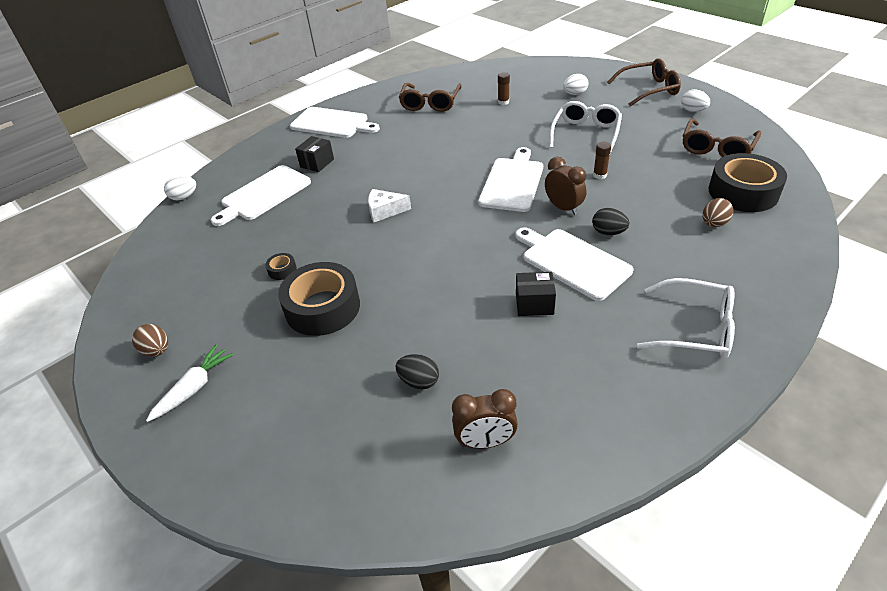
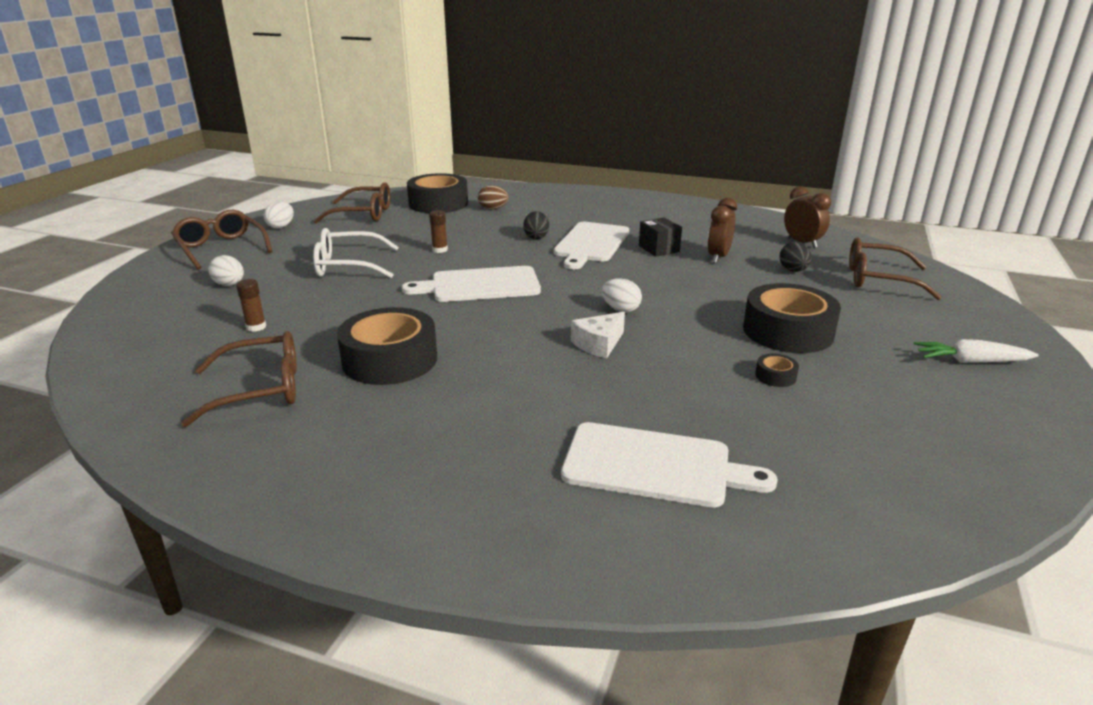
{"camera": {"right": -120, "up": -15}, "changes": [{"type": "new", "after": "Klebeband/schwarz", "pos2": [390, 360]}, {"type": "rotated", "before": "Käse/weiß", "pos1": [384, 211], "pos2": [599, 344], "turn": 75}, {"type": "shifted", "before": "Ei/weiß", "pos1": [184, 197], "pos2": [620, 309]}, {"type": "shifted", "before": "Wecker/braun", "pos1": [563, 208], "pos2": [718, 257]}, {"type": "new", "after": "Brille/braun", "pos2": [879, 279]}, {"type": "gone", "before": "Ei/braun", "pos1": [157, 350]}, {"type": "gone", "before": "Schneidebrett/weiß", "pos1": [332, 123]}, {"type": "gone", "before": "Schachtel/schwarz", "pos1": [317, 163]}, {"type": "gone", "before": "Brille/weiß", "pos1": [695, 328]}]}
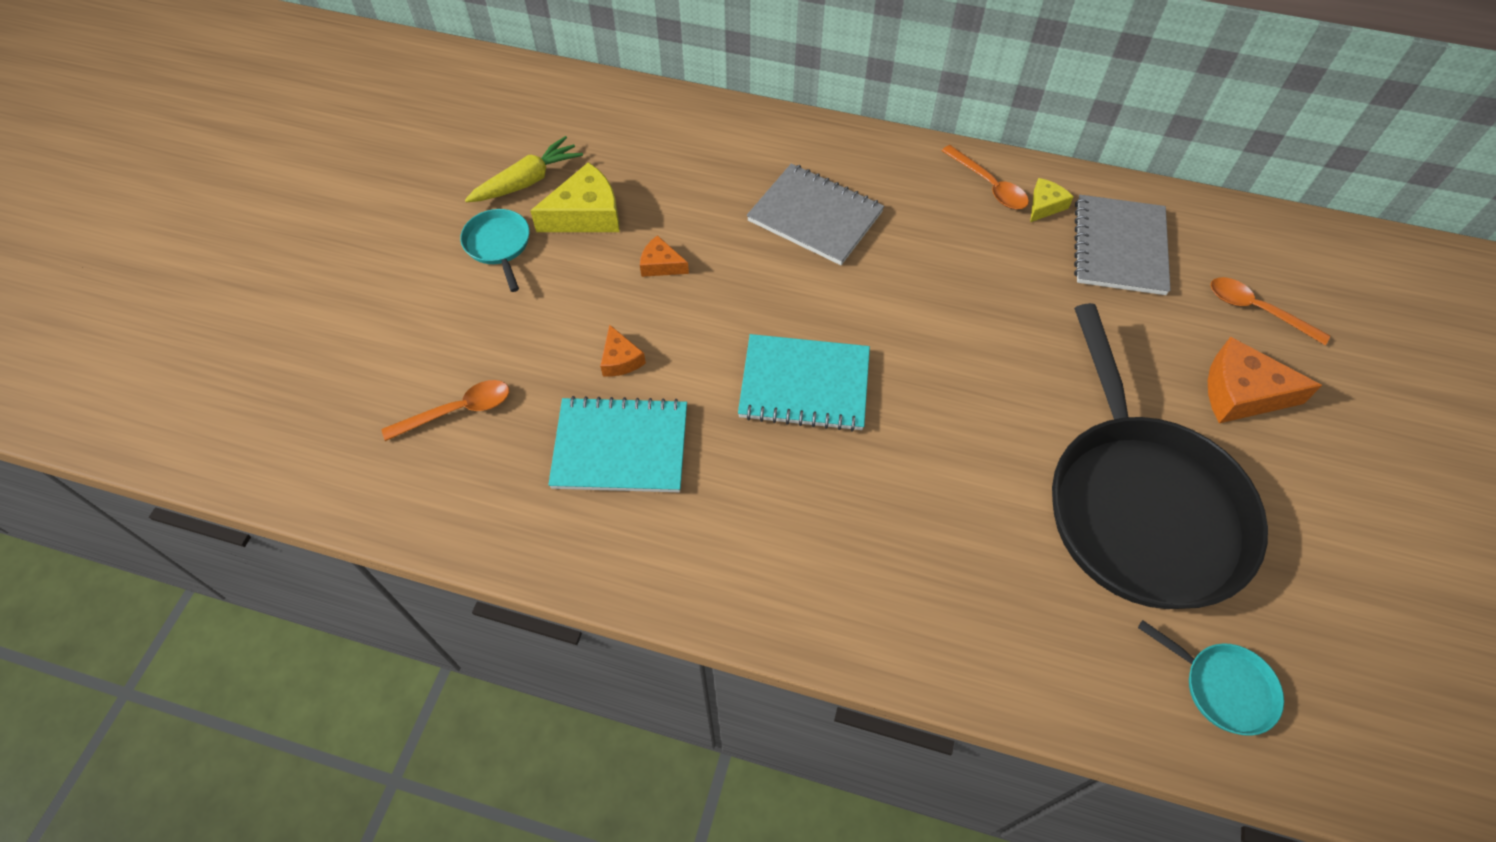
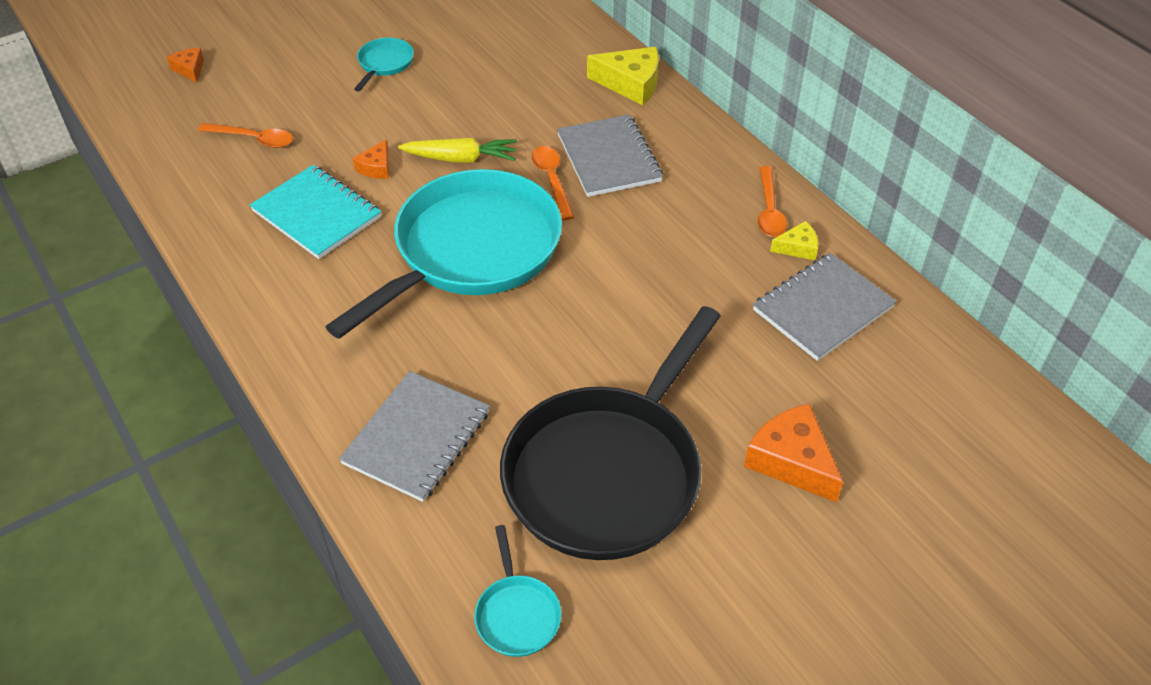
{"camera": {"right": 40, "up": -10}, "changes": [{"type": "shifted", "before": "Käse/orange", "pos1": [661, 265], "pos2": [190, 69]}, {"type": "swapped", "before": "Notizbuch/türkis", "after": "Pfanne/türkis", "pos1": [804, 384], "pos2": [471, 251]}, {"type": "new", "after": "Notizbuch/grau", "pos2": [417, 438]}, {"type": "shifted", "before": "Karotte/gelb", "pos1": [527, 181], "pos2": [461, 159]}, {"type": "shifted", "before": "Löffel/orange", "pos1": [1256, 310], "pos2": [552, 180]}, {"type": "shifted", "before": "Käse/gelb", "pos1": [586, 214], "pos2": [631, 84]}]}
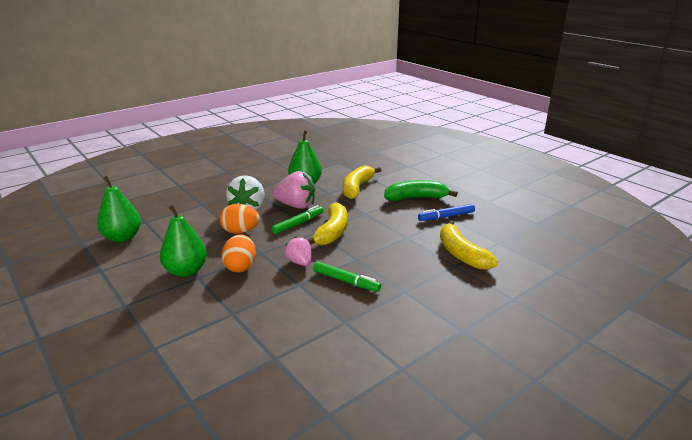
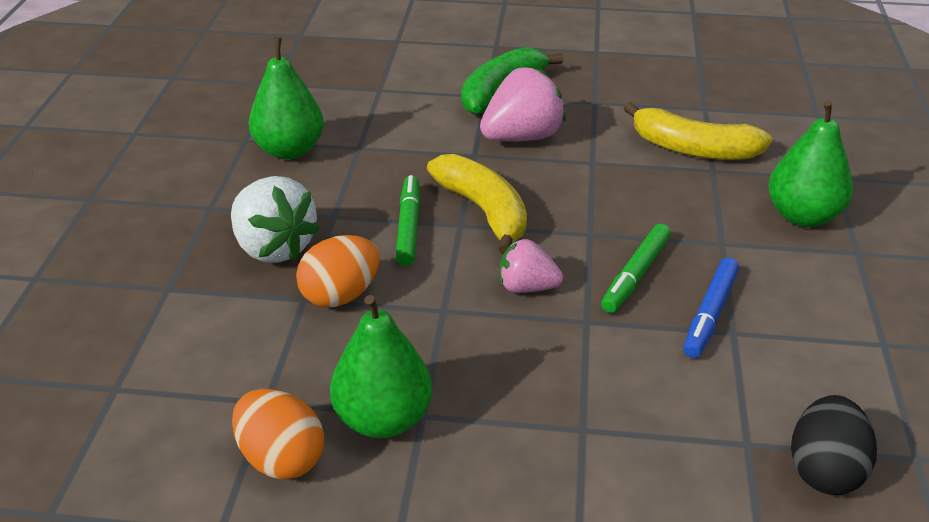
{"camera": {"right": -45, "up": 10}, "changes": [{"type": "shifted", "before": "Ei/orange", "pos1": [240, 266], "pos2": [281, 459]}, {"type": "shifted", "before": "Erdbeere/rosa", "pos1": [296, 205], "pos2": [522, 137]}, {"type": "rotated", "before": "Filzstift/grün", "pos1": [346, 281], "pos2": [635, 275], "turn": 135}, {"type": "shifted", "before": "Filzstift/blau", "pos1": [446, 216], "pos2": [709, 314]}, {"type": "shifted", "before": "Birne/grün", "pos1": [122, 237], "pos2": [802, 216]}, {"type": "new", "after": "Ei/schwarz", "pos2": [824, 470]}, {"type": "gone", "before": "Banane/gelb", "pos1": [357, 188]}]}
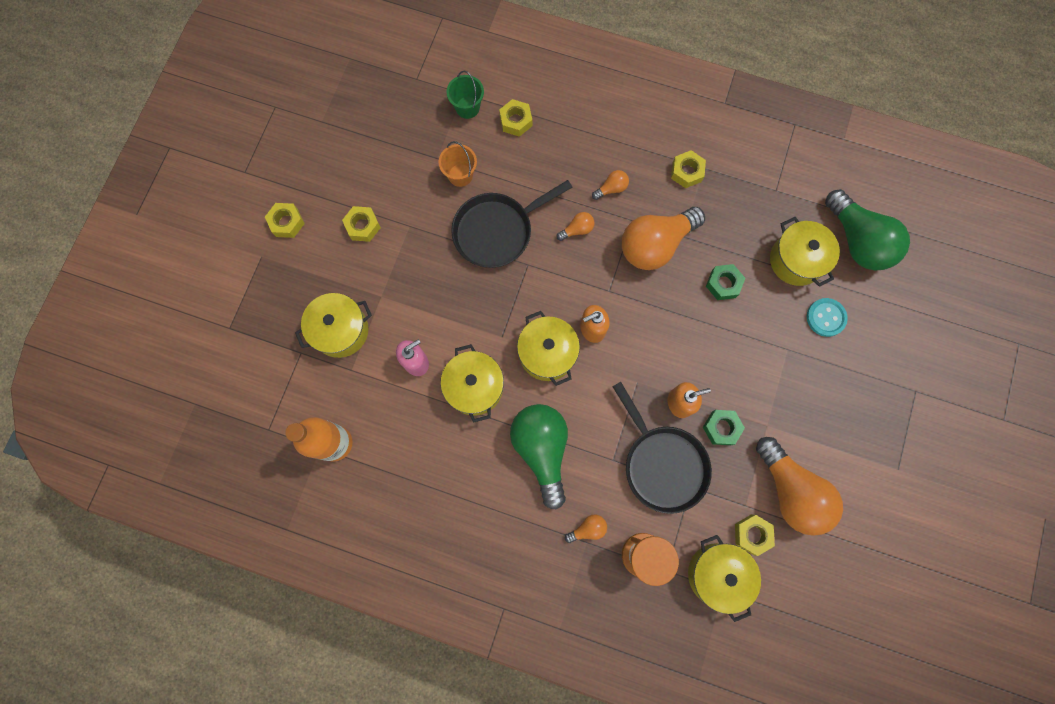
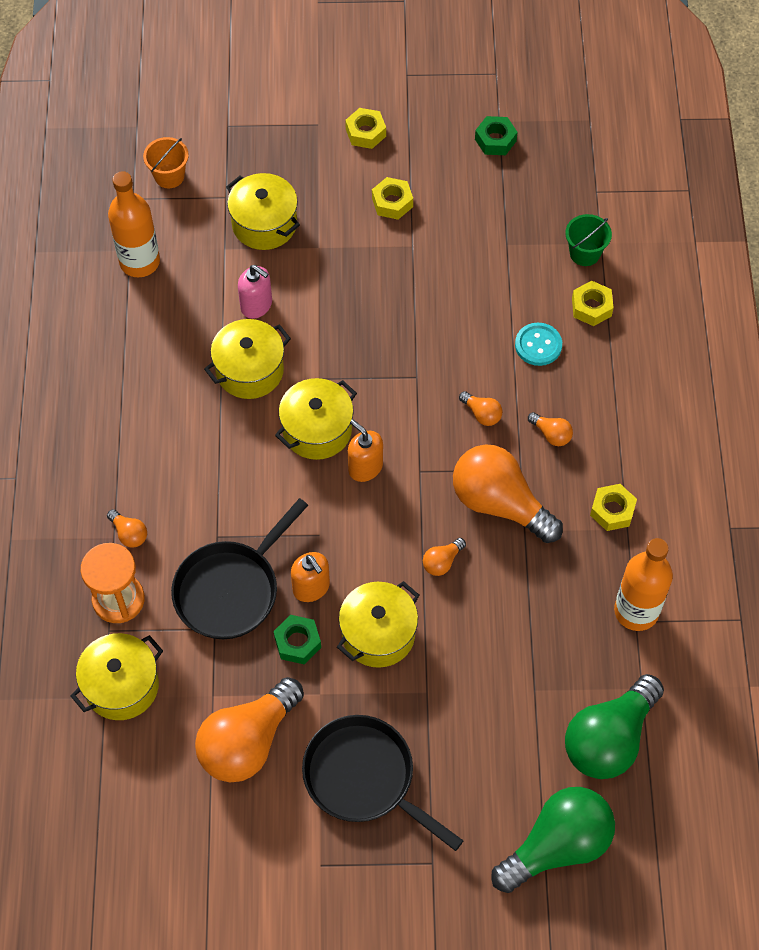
{"camera": {"right": 70, "up": -15}, "changes": [{"type": "shifted", "before": "Eimer/orange", "pos1": [460, 175], "pos2": [169, 176]}, {"type": "shifted", "before": "Pfanne/schwarz", "pos1": [497, 231], "pos2": [364, 778]}, {"type": "shifted", "before": "Kochtopf/gelb", "pos1": [796, 260], "pos2": [378, 634]}, {"type": "new", "after": "Glühbirne/orange", "pos2": [442, 562]}, {"type": "shifted", "before": "Sechskantmutter/grün", "pos1": [723, 284], "pos2": [495, 140]}, {"type": "shifted", "before": "Glühbirne/grün", "pos1": [542, 450], "pos2": [557, 846]}, {"type": "shifted", "before": "Knopf/türkis", "pos1": [825, 317], "pos2": [538, 345]}, {"type": "new", "after": "Flasche/orange", "pos2": [636, 611]}, {"type": "gone", "before": "Sechskantmutter/gelb", "pos1": [752, 534]}]}
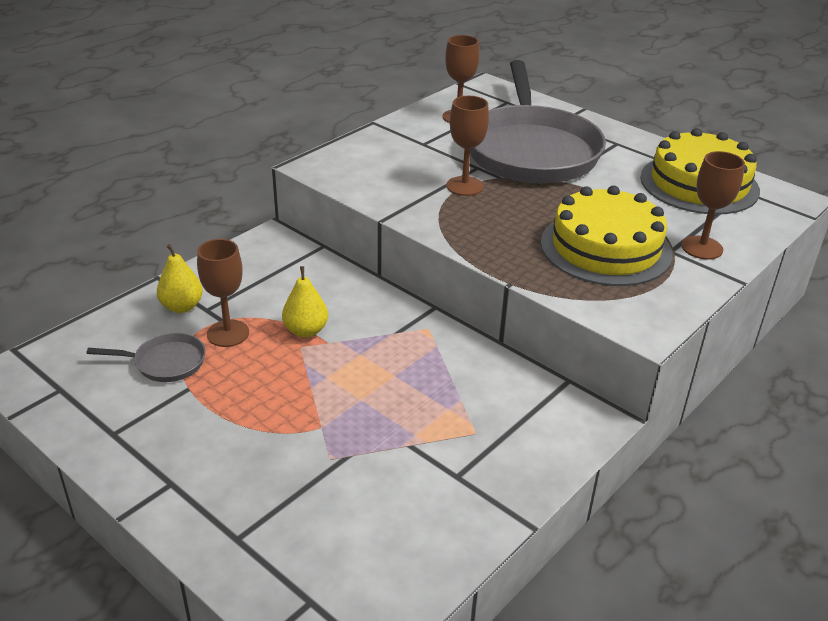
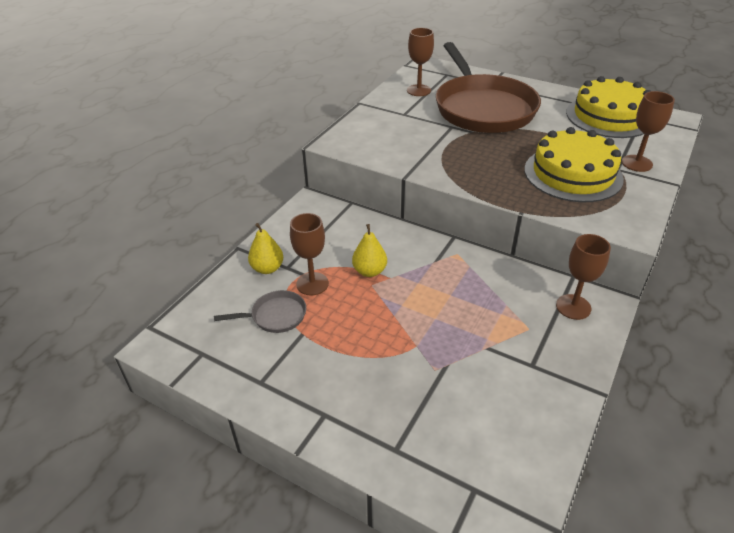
{"camera": {"right": -10, "up": 5}, "changes": [{"type": "repainted", "before": "Pfanne/grau", "after": "Pfanne/braun", "pos1": [531, 150], "pos2": [482, 108]}, {"type": "shifted", "before": "Kelch/braun", "pos1": [464, 186], "pos2": [573, 307]}]}
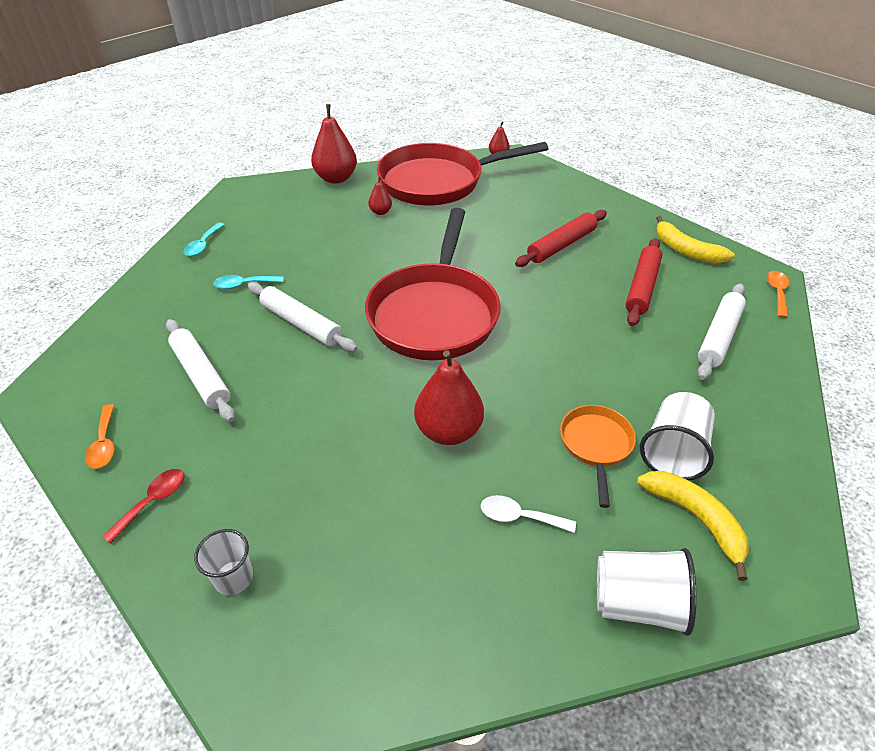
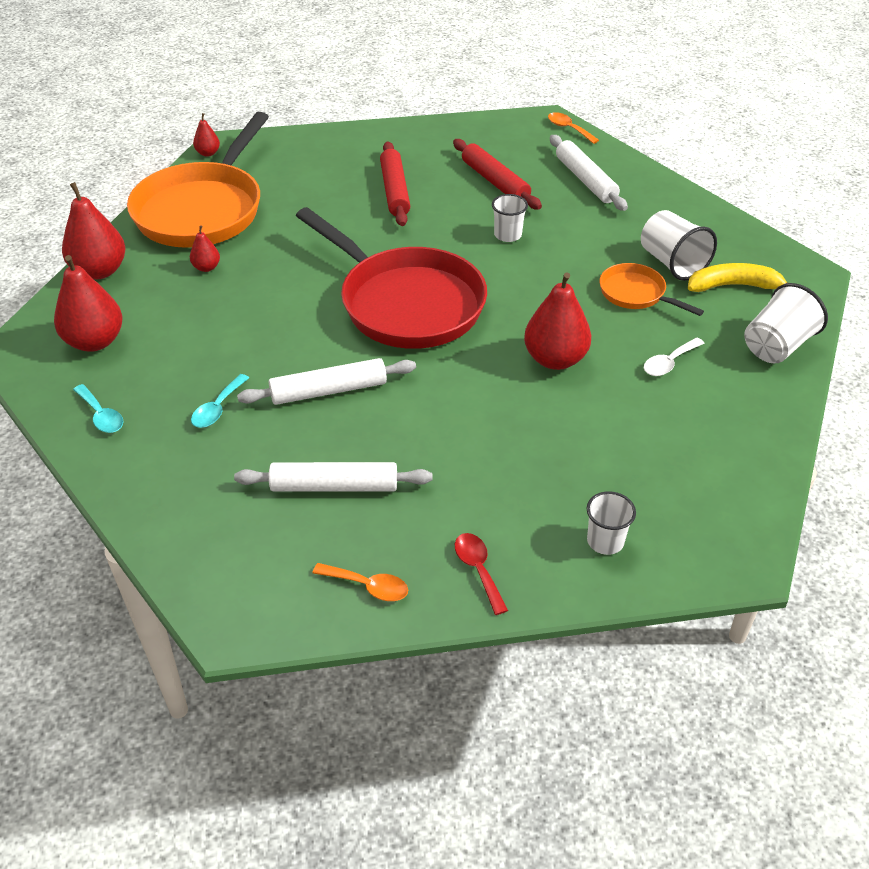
{"camera": {"right": -55, "up": 0}, "changes": [{"type": "new", "after": "Birne/rot", "pos2": [95, 341]}, {"type": "repainted", "before": "Pfanne/rot", "after": "Pfanne/orange", "pos1": [437, 182], "pos2": [202, 210]}, {"type": "new", "after": "Becher/weiß", "pos2": [508, 235]}, {"type": "gone", "before": "Banane/gelb", "pos1": [686, 250]}]}
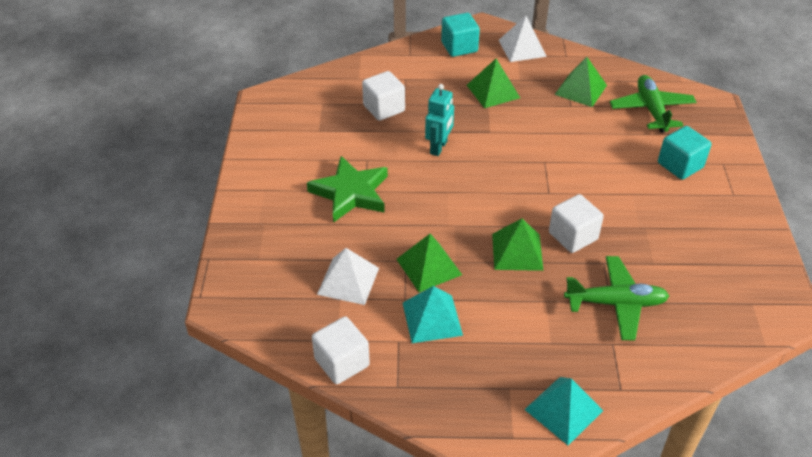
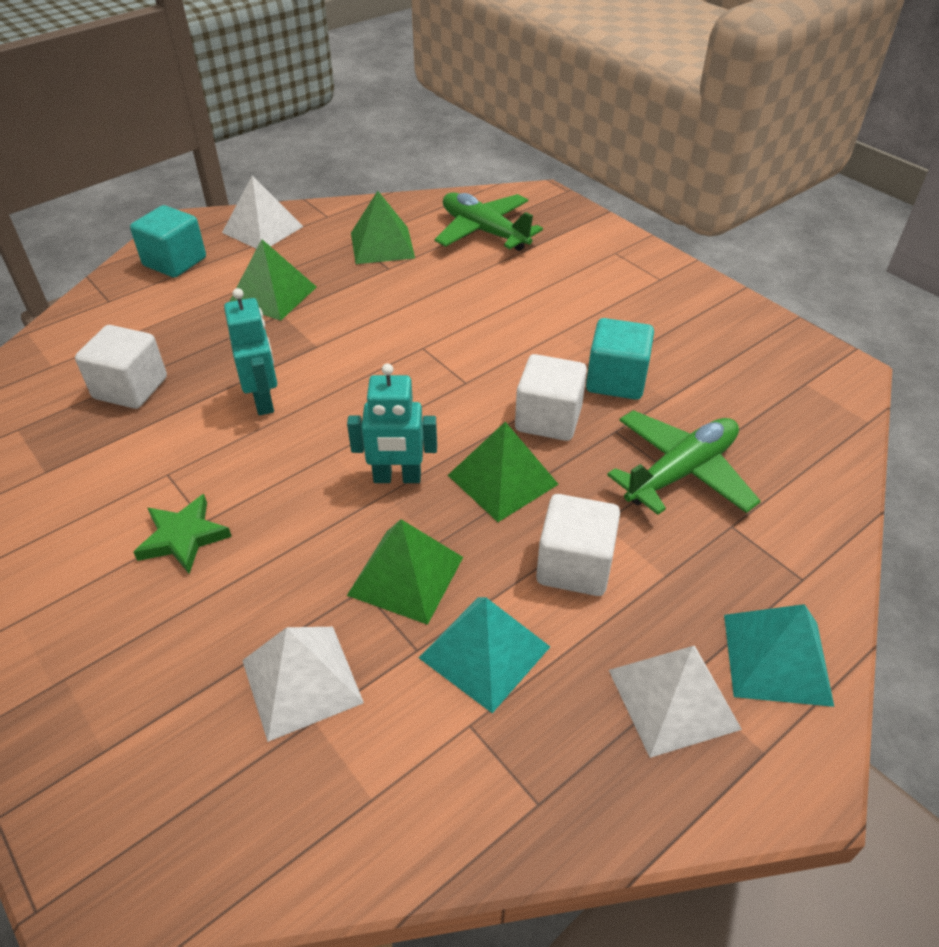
{"camera": {"right": -40, "up": 0}, "changes": [{"type": "scaled", "before": "Stern/grün", "pos1": [351, 193], "pos2": [183, 537], "scale": 0.59}, {"type": "new", "after": "Roboter/türkis", "pos2": [397, 478]}, {"type": "shifted", "before": "Kubus/weiß", "pos1": [342, 362], "pos2": [574, 566]}, {"type": "shifted", "before": "Kubus/türkis", "pos1": [680, 165], "pos2": [616, 380]}, {"type": "new", "after": "Pyramide/weiß", "pos2": [673, 698]}]}
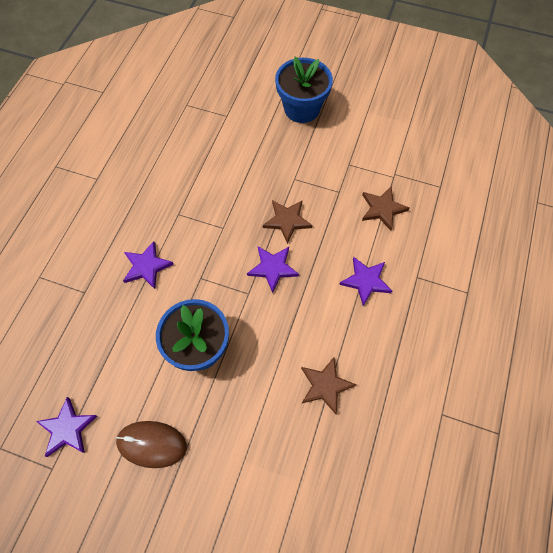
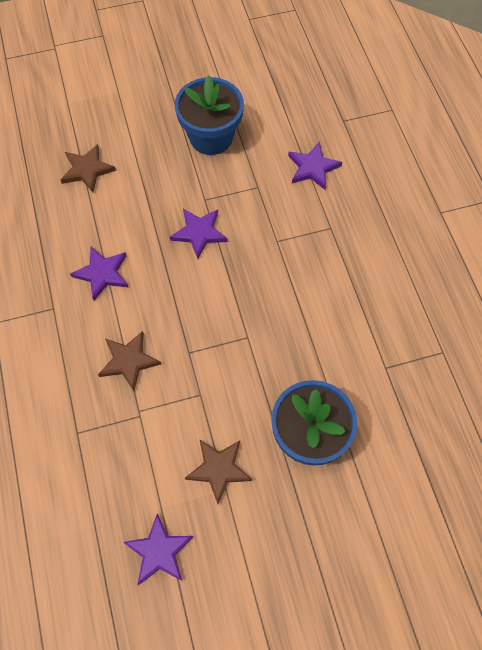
{"camera": {"right": 145, "up": 0}, "changes": [{"type": "shifted", "before": "Stern/lila", "pos1": [67, 428], "pos2": [159, 551]}, {"type": "shifted", "before": "Stern/braun", "pos1": [287, 221], "pos2": [218, 469]}, {"type": "gone", "before": "Computermaus/braun", "pos1": [151, 444]}]}
